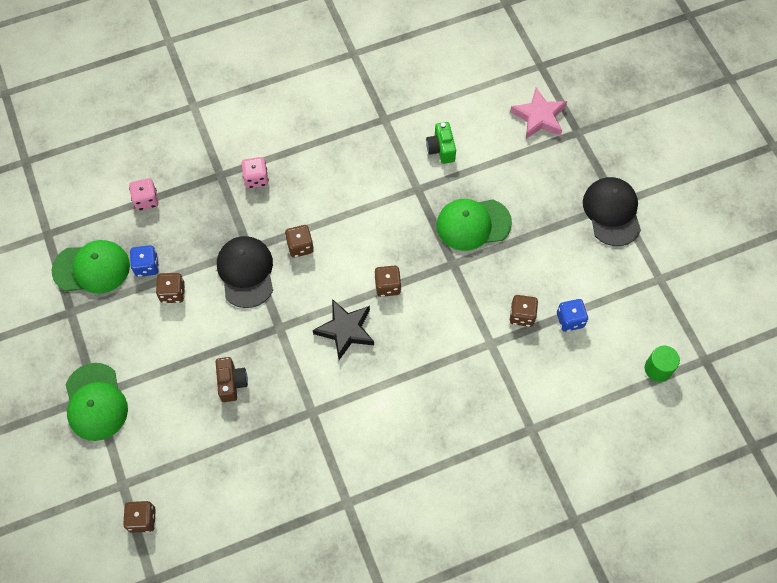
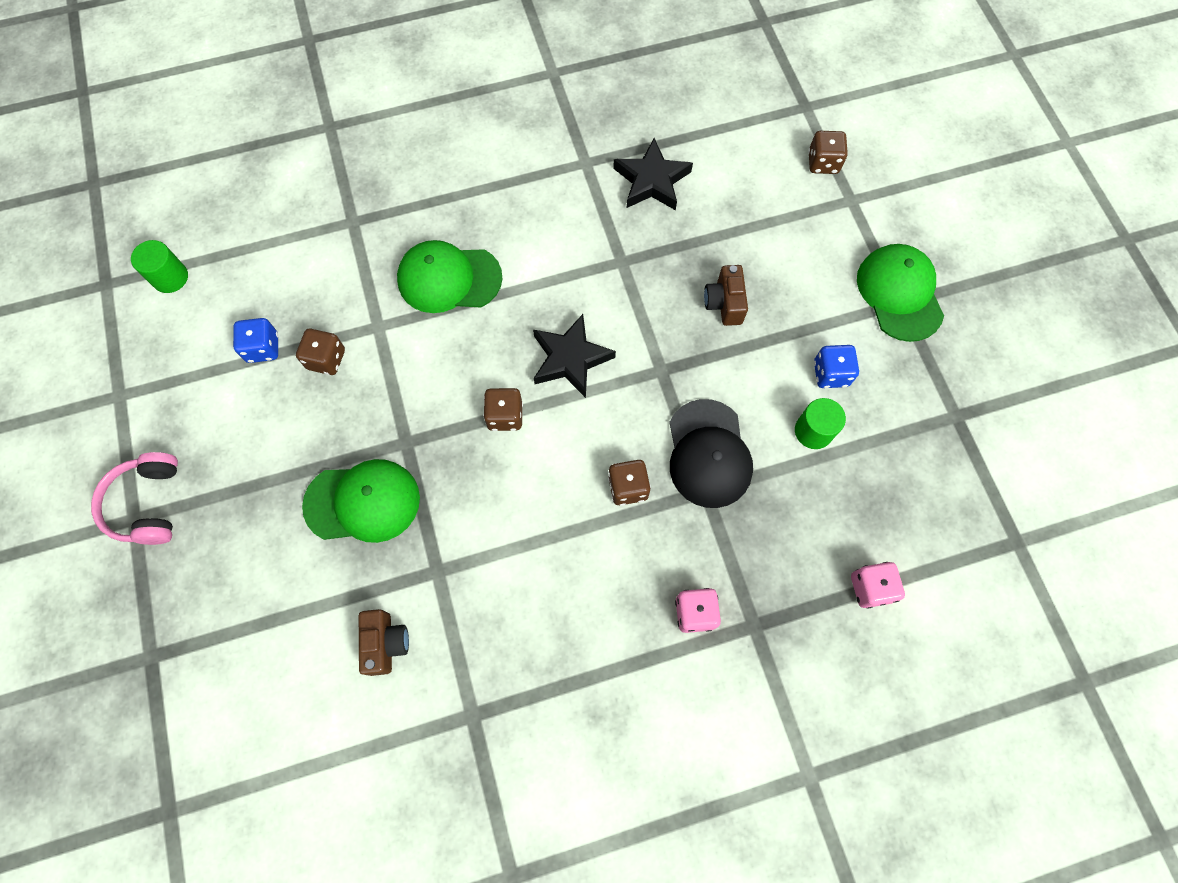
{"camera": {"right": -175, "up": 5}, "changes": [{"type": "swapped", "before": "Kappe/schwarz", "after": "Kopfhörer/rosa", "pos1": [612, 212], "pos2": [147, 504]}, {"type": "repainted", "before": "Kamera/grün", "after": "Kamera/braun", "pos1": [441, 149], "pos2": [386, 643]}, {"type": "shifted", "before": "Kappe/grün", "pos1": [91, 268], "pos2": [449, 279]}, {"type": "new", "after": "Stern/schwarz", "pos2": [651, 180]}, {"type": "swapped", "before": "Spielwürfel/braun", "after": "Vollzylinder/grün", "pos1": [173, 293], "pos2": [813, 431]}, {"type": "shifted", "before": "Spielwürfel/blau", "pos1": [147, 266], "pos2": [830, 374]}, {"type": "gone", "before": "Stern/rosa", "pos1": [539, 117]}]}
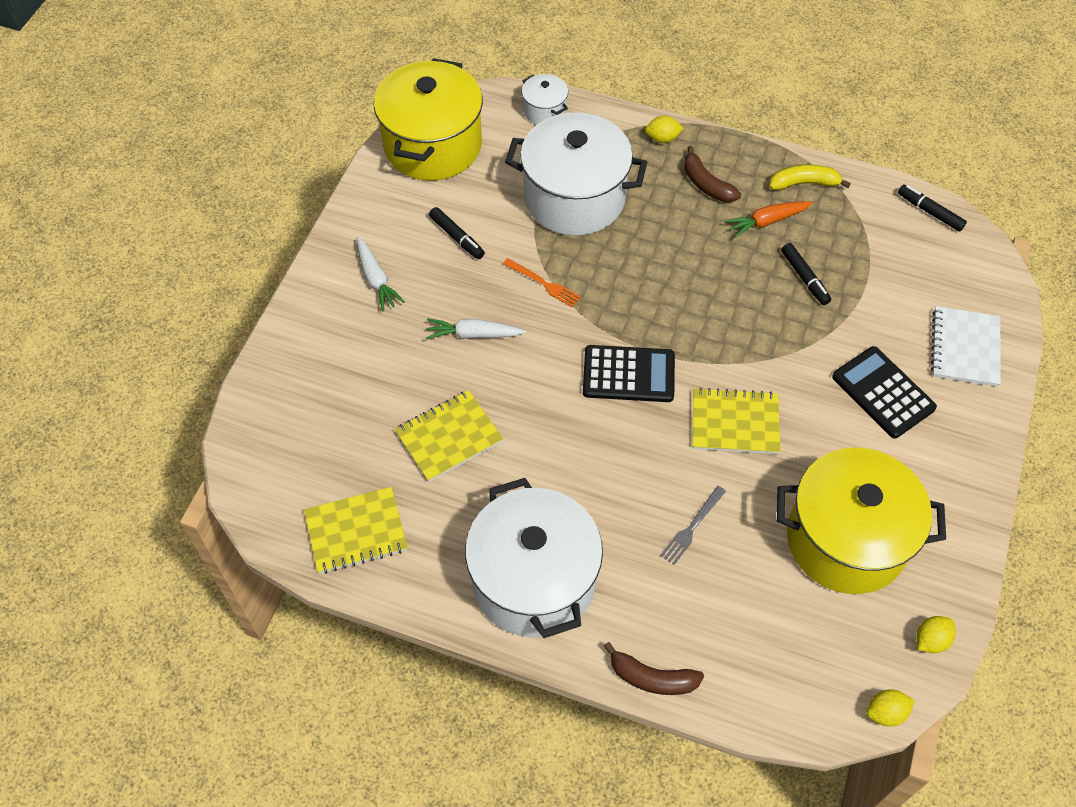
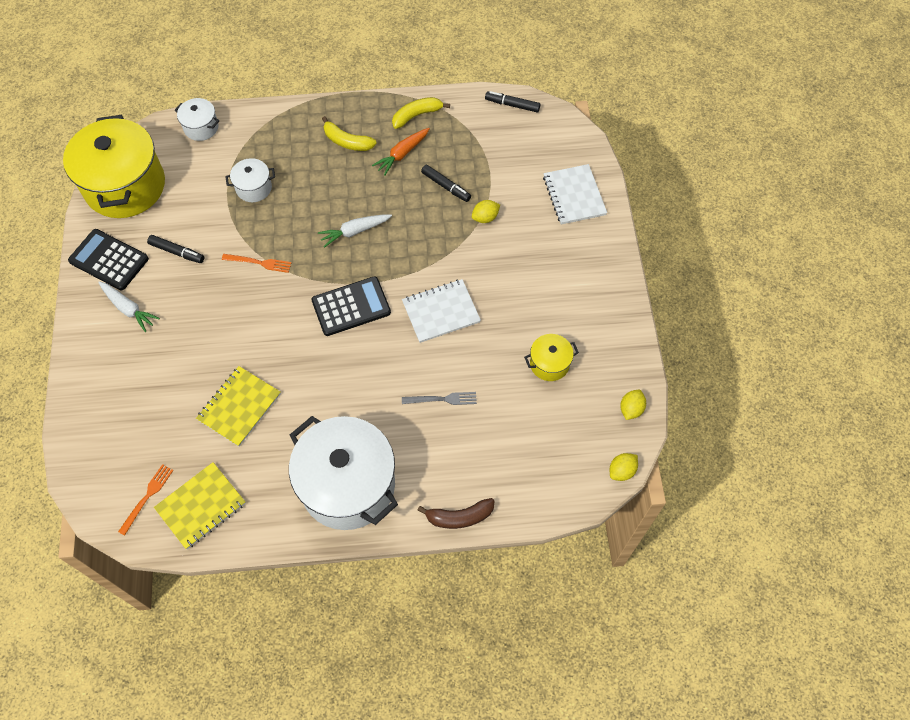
{"camera": {"right": -25, "up": 5}, "changes": [{"type": "shifted", "before": "Taschenrechner/schwarz", "pos1": [883, 392], "pos2": [109, 260]}, {"type": "new", "after": "Gabel/orange", "pos2": [147, 497]}, {"type": "scaled", "before": "Kochtopf/weiß", "pos1": [574, 198], "pos2": [254, 188], "scale": 0.45}, {"type": "shifted", "before": "Karotte/weiß", "pos1": [473, 334], "pos2": [354, 231]}, {"type": "repainted", "before": "Banane/braun", "after": "Banane/gelb", "pos1": [706, 184], "pos2": [347, 141]}, {"type": "repainted", "before": "Notizbuch/gelb", "after": "Notizbuch/weiß", "pos1": [735, 423], "pos2": [441, 312]}, {"type": "rotated", "before": "Gabel/grau", "pos1": [692, 527], "pos2": [442, 399], "turn": -105}, {"type": "shifted", "before": "Zitrone/gelb", "pos1": [662, 138], "pos2": [485, 218]}, {"type": "scaled", "before": "Kochtopf/gelb", "pos1": [846, 540], "pos2": [549, 364], "scale": 0.45}]}
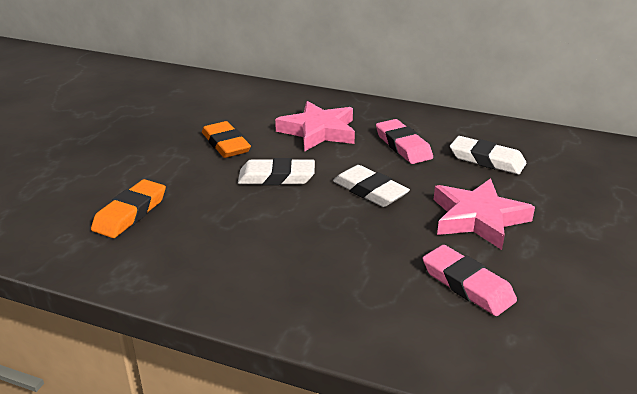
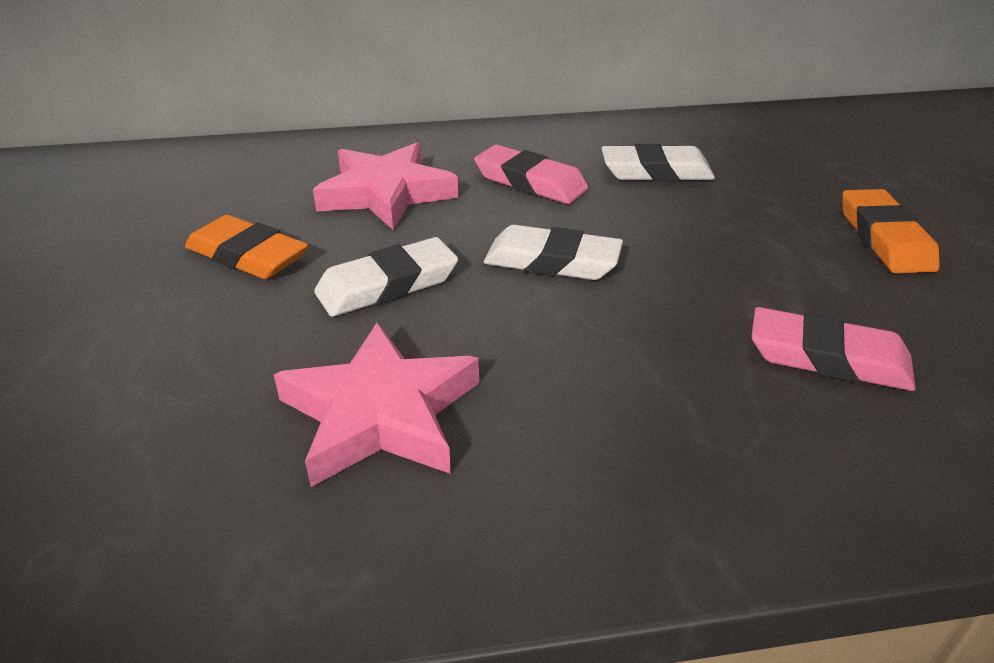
{"camera": {"right": -30, "up": 5}, "changes": [{"type": "shifted", "before": "Stern/rosa", "pos1": [478, 218], "pos2": [381, 413]}, {"type": "shifted", "before": "Radiergummi/orange", "pos1": [130, 213], "pos2": [884, 238]}]}
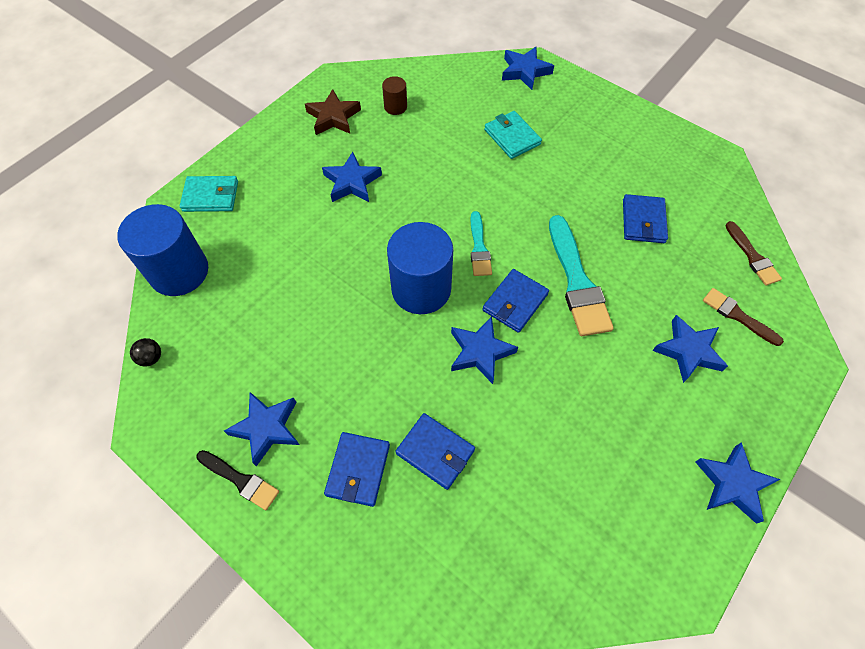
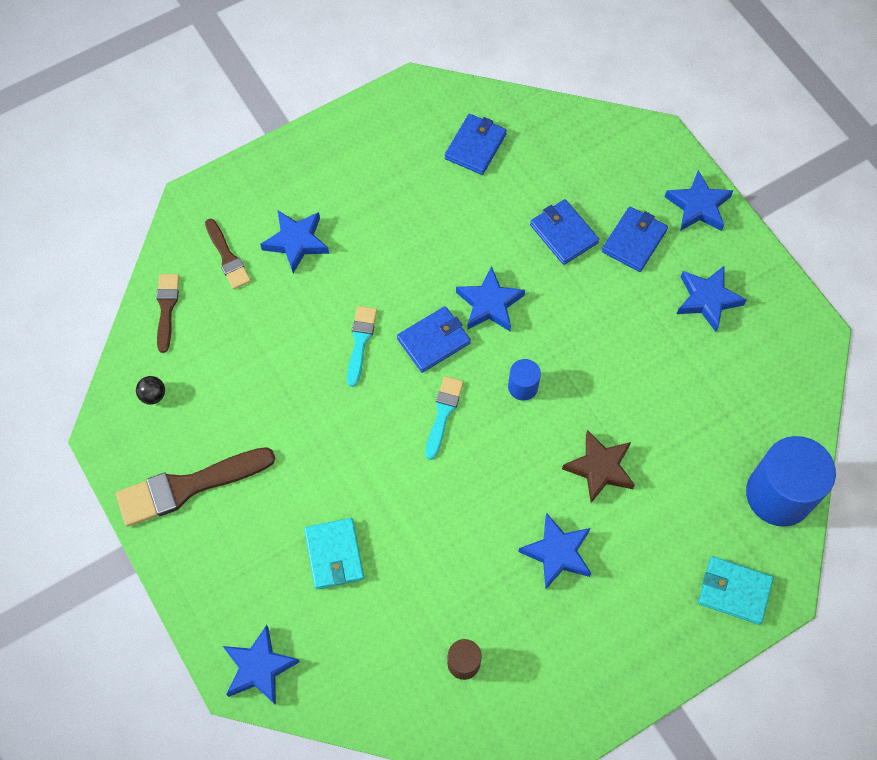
{"camera": {"right": -160, "up": 5}, "changes": [{"type": "new", "after": "Pinsel/braun", "pos2": [188, 487]}, {"type": "shifted", "before": "Ball/schwarz", "pos1": [151, 358], "pos2": [153, 395]}, {"type": "scaled", "before": "Pinsel/türkis", "pos1": [577, 282], "pos2": [360, 341], "scale": 0.57}, {"type": "shifted", "before": "Geldbörse/blau", "pos1": [643, 221], "pos2": [475, 146]}, {"type": "scaled", "before": "Vollzylinder/blau", "pos1": [421, 289], "pos2": [523, 387], "scale": 0.47}, {"type": "shifted", "before": "Stern/braun", "pos1": [333, 117], "pos2": [600, 468]}, {"type": "shifted", "before": "Stern/blau", "pos1": [732, 484], "pos2": [698, 206]}, {"type": "gone", "before": "Pinsel/schwarz", "pos1": [241, 480]}]}
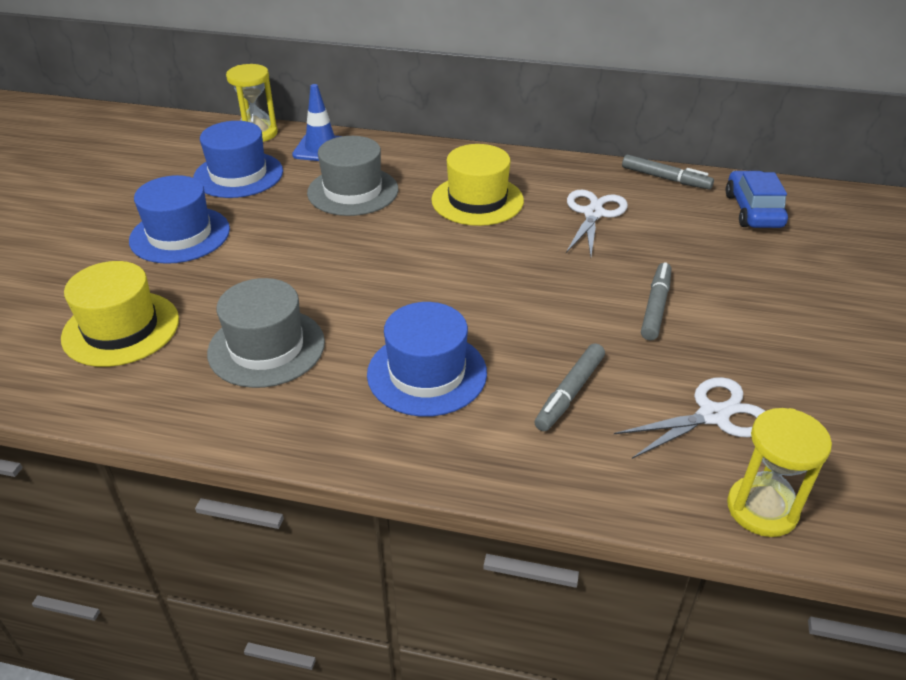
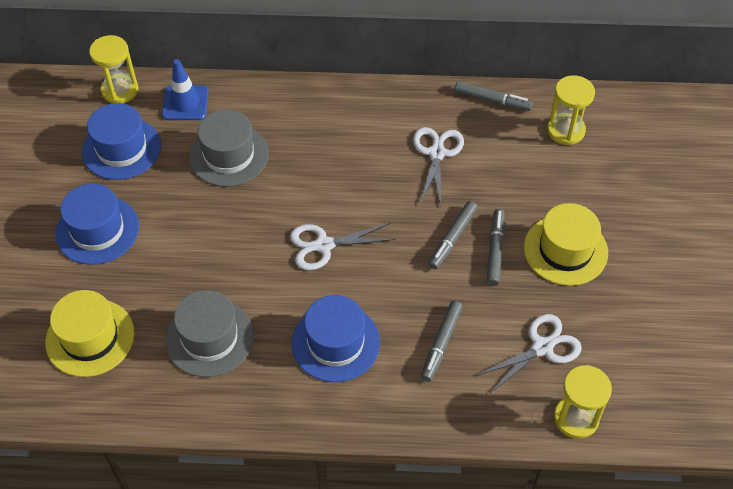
{"camera": {"right": -10, "up": 15}, "changes": [{"type": "new", "after": "Schere/weiß", "pos2": [324, 245]}, {"type": "new", "after": "Filzstift/grau", "pos2": [452, 238]}, {"type": "shifted", "before": "Hut/gelb", "pos1": [477, 200], "pos2": [565, 250]}, {"type": "swapped", "before": "Auto/blau", "after": "Sanduhr/gelb", "pos1": [753, 211], "pos2": [566, 130]}]}
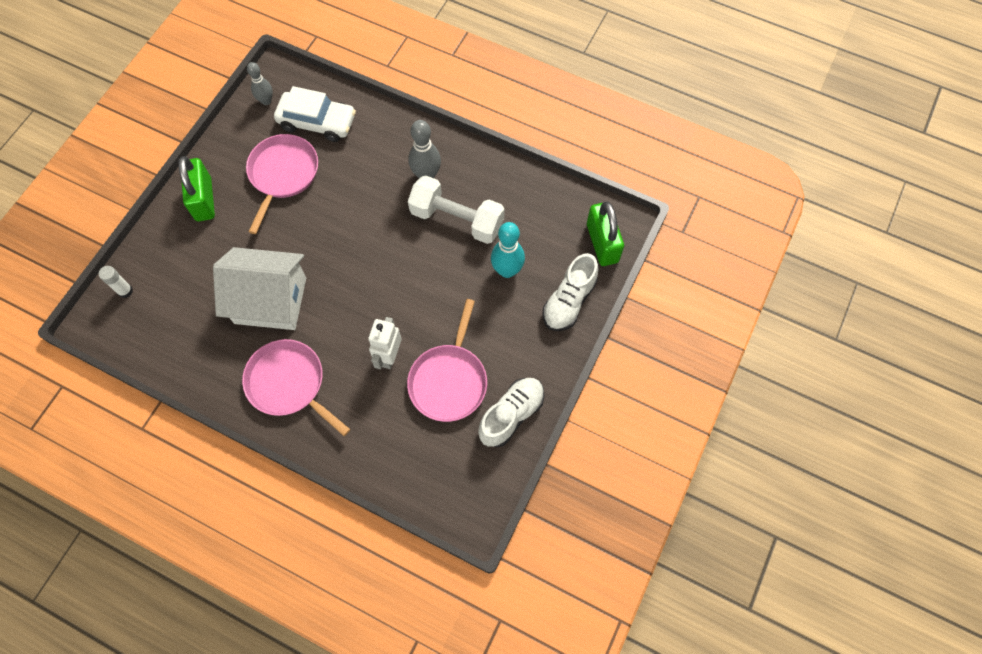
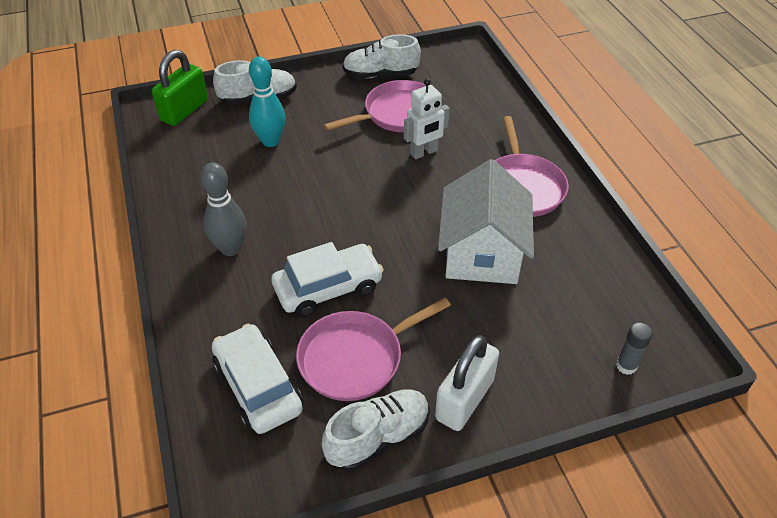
{"camera": {"right": -135, "up": -20}, "changes": [{"type": "new", "after": "Auto/weiß", "pos2": [328, 288]}, {"type": "new", "after": "Schuh/weiß", "pos2": [378, 437]}, {"type": "repainted", "before": "Vorhängeschloss/grün", "after": "Vorhängeschloss/weiß", "pos1": [204, 199], "pos2": [464, 399]}, {"type": "rotated", "before": "Haus/weiß", "pos1": [270, 300], "pos2": [482, 253], "turn": 45}, {"type": "repainted", "before": "Klebestift/weiß", "after": "Klebestift/grau", "pos1": [125, 291], "pos2": [626, 366]}, {"type": "gone", "before": "Bowlingkegel/grau", "pos1": [266, 101]}, {"type": "gone", "before": "Hantel/weiß", "pos1": [457, 219]}]}
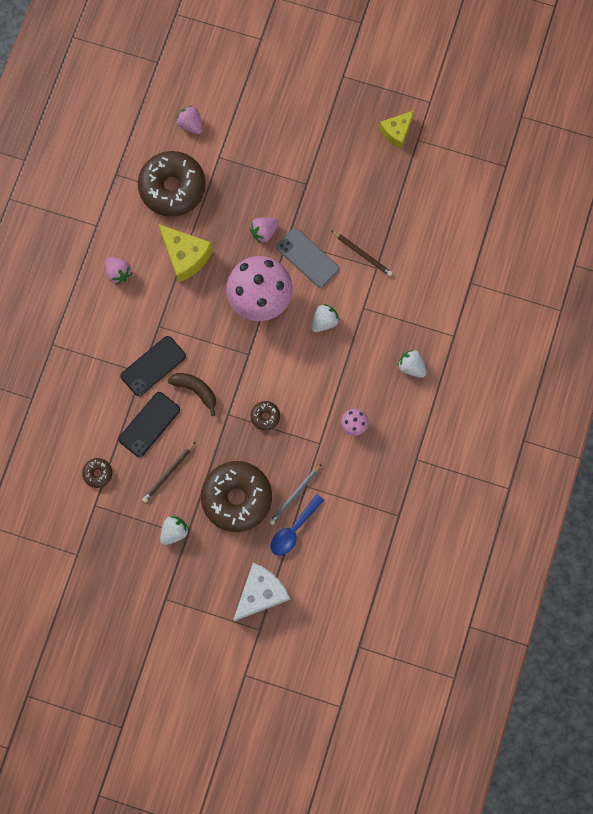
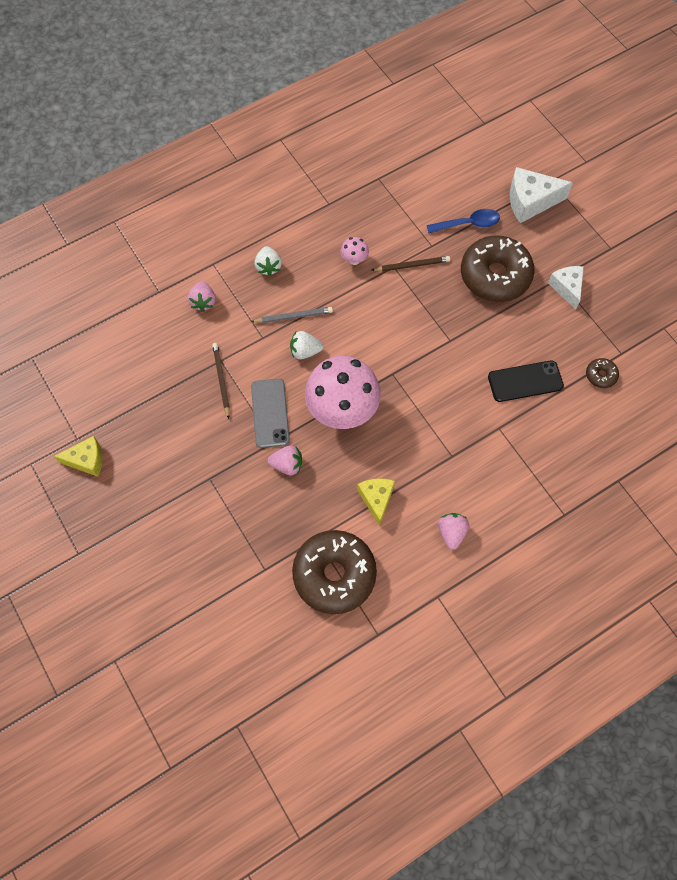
{"camera": {"right": -140, "up": -10}, "changes": [{"type": "shifted", "before": "Erdbeere/rosa", "pos1": [190, 125], "pos2": [203, 302]}, {"type": "shifted", "before": "Bleistift/grau", "pos1": [295, 495], "pos2": [293, 316]}, {"type": "scaled", "before": "Käse/gelb", "pos1": [185, 256], "pos2": [376, 499], "scale": 0.66}, {"type": "shifted", "before": "Bleistift/braun", "pos1": [169, 473], "pos2": [412, 265]}, {"type": "swapped", "before": "Erdbeere/weiß", "after": "Käse/weiß", "pos1": [174, 531], "pos2": [567, 288]}, {"type": "gone", "before": "Handy/schwarz", "pos1": [153, 366]}, {"type": "gone", "before": "Banane/braun", "pos1": [196, 390]}, {"type": "gone", "before": "Donut/braun", "pos1": [265, 416]}]}
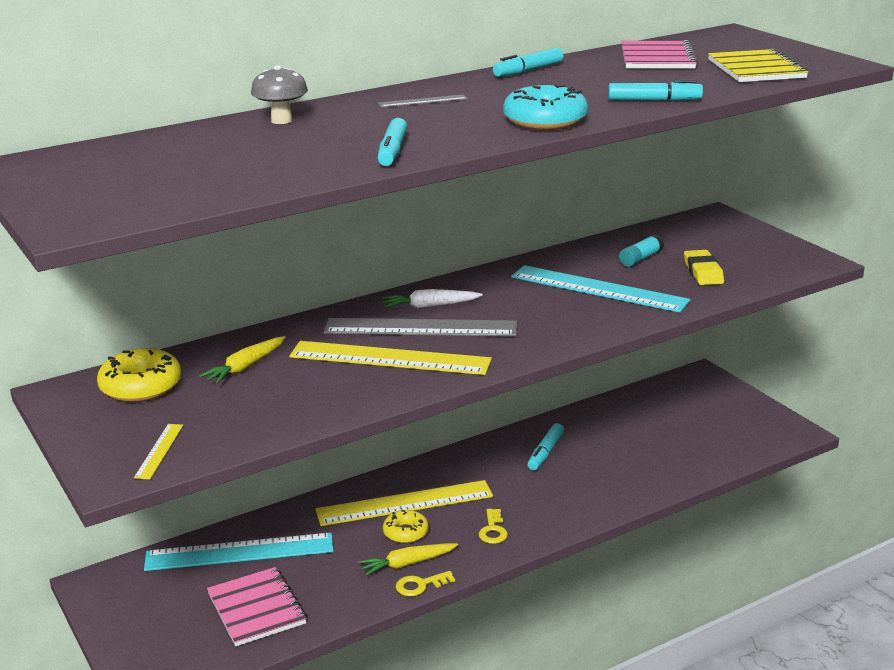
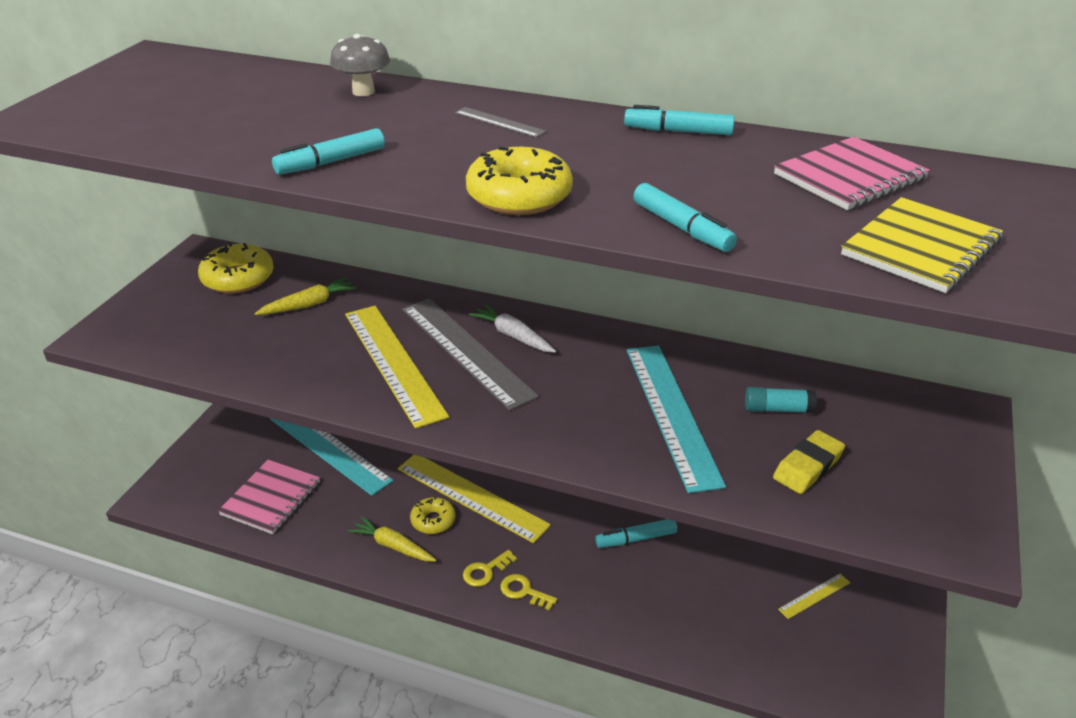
{"camera": {"right": 50, "up": 10}, "changes": [{"type": "rotated", "before": "Karotte/gelb", "pos1": [245, 367], "pos2": [309, 304], "turn": 150}, {"type": "repainted", "before": "Donut/türkis", "after": "Donut/gelb", "pos1": [545, 121], "pos2": [519, 196]}, {"type": "shifted", "before": "Schlüssel/gelb", "pos1": [420, 585], "pos2": [523, 591]}, {"type": "shifted", "before": "Lineal/gelb", "pos1": [159, 451], "pos2": [814, 596]}]}
